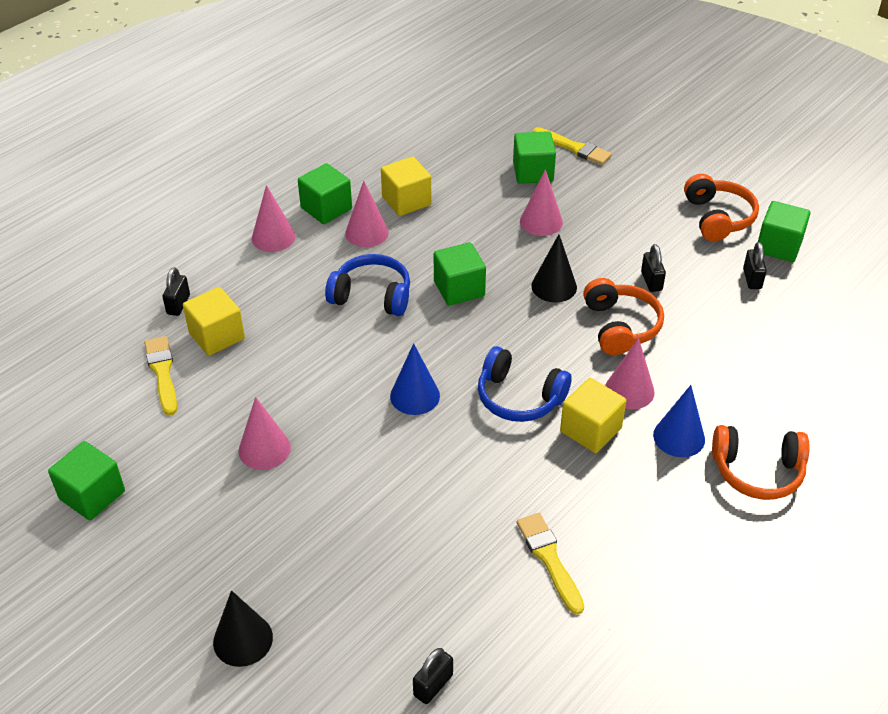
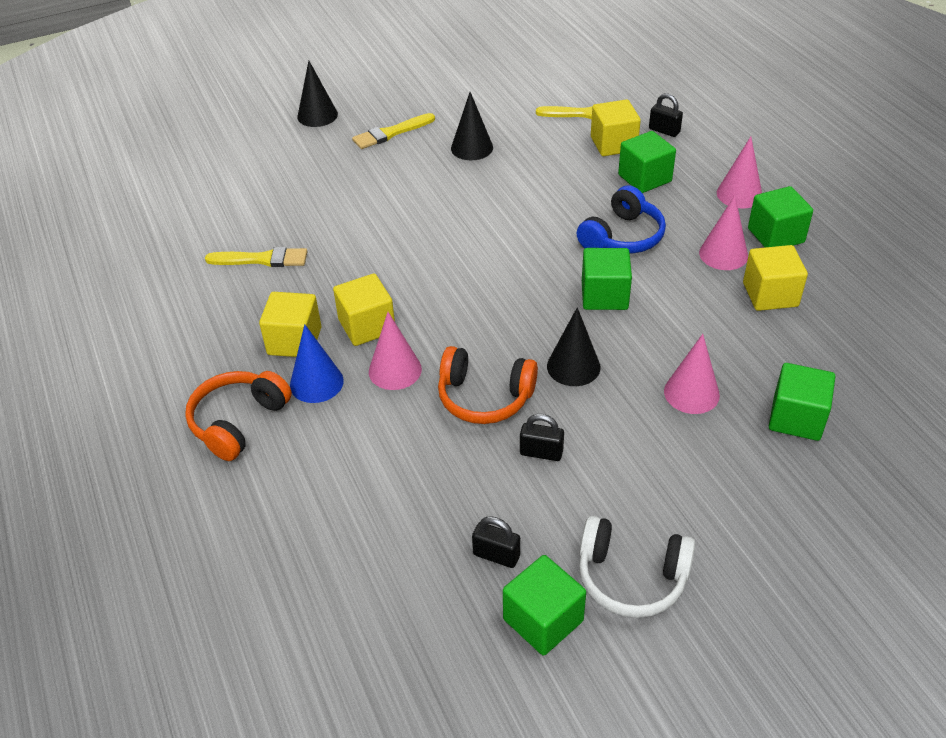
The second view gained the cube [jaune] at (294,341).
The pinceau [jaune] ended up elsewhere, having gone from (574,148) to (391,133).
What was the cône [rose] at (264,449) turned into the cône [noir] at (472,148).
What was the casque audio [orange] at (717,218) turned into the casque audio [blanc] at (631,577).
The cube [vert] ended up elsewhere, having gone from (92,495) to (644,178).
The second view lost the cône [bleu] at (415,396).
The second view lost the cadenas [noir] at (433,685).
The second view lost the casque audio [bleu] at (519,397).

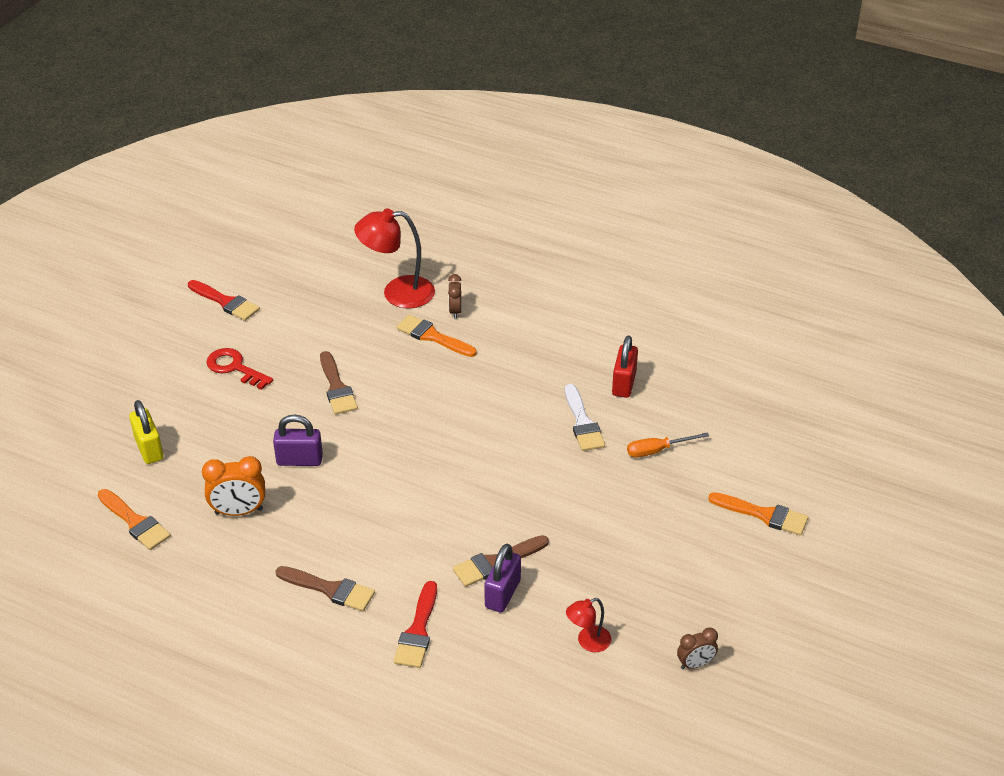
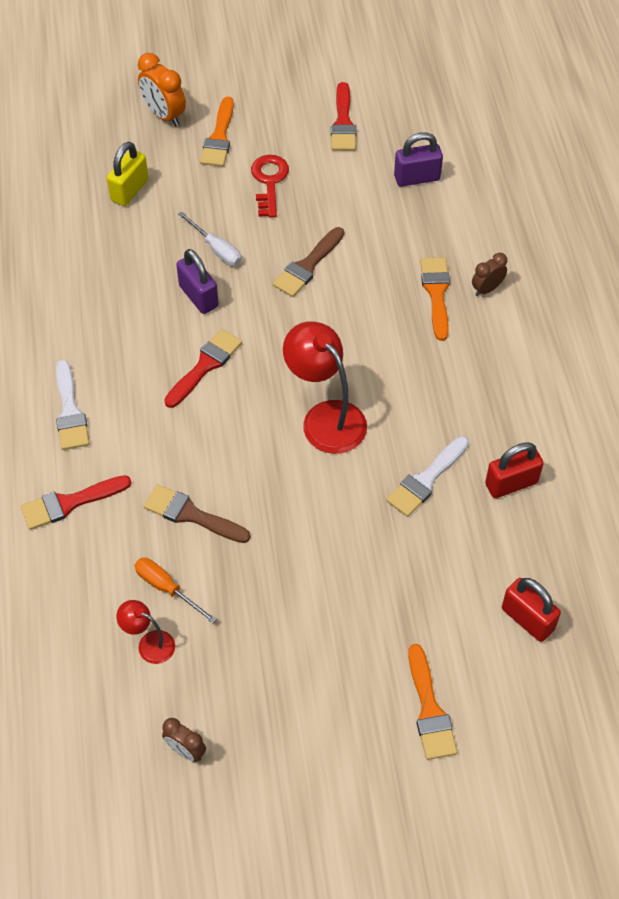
What was the pinceau [marron] at (330,589) turned into the pinceau [blanc] at (70,411).
The tournevis [orange] ended up elsewhere, having gone from (657,450) to (167,588).
The réveil [orange] ended up elsewhere, having gone from (239,511) to (164,115).
The second view gained the pinceau [rouge] at (205,366).
The second view gained the tournevis [blanc] at (216,249).
The pinceau [orange] ended up elsewhere, having gone from (135,522) to (219,137).
The lampe [rouge] ended up elsewhere, having gone from (397,293) to (325,417).
The cadenas [violet] ended up elsewhere, having gone from (502,594) to (417,178).
The second view gained the cadenas [rouge] at (527,619).

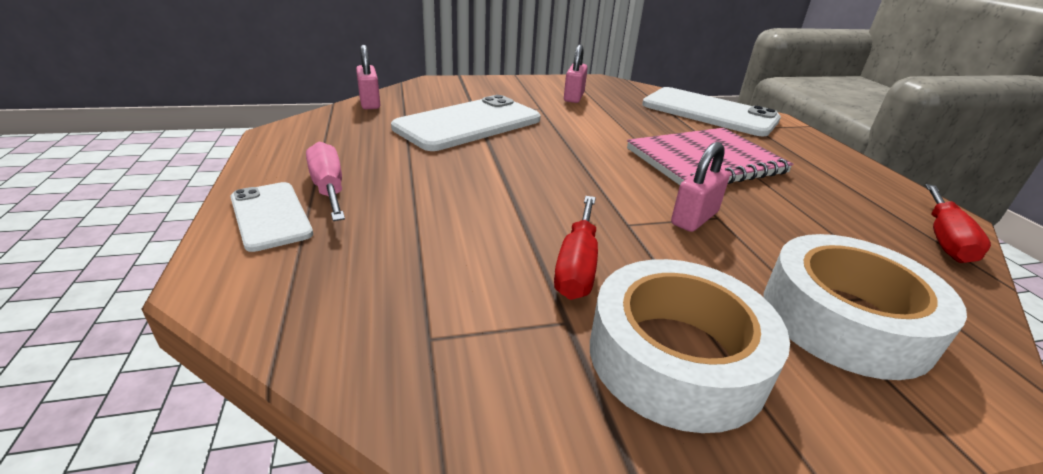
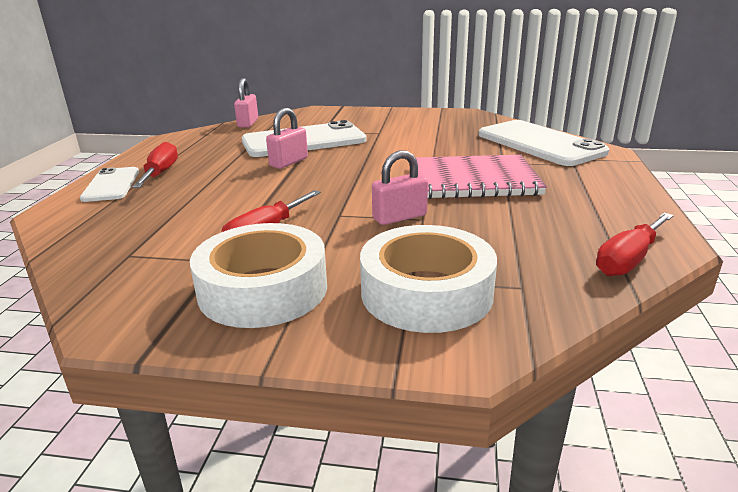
What was the tournevis [rose] at (329,188) turned into the tournevis [rouge] at (160,173).
The cadenas [rose] ended up elsewhere, having gone from (574,97) to (289,162).

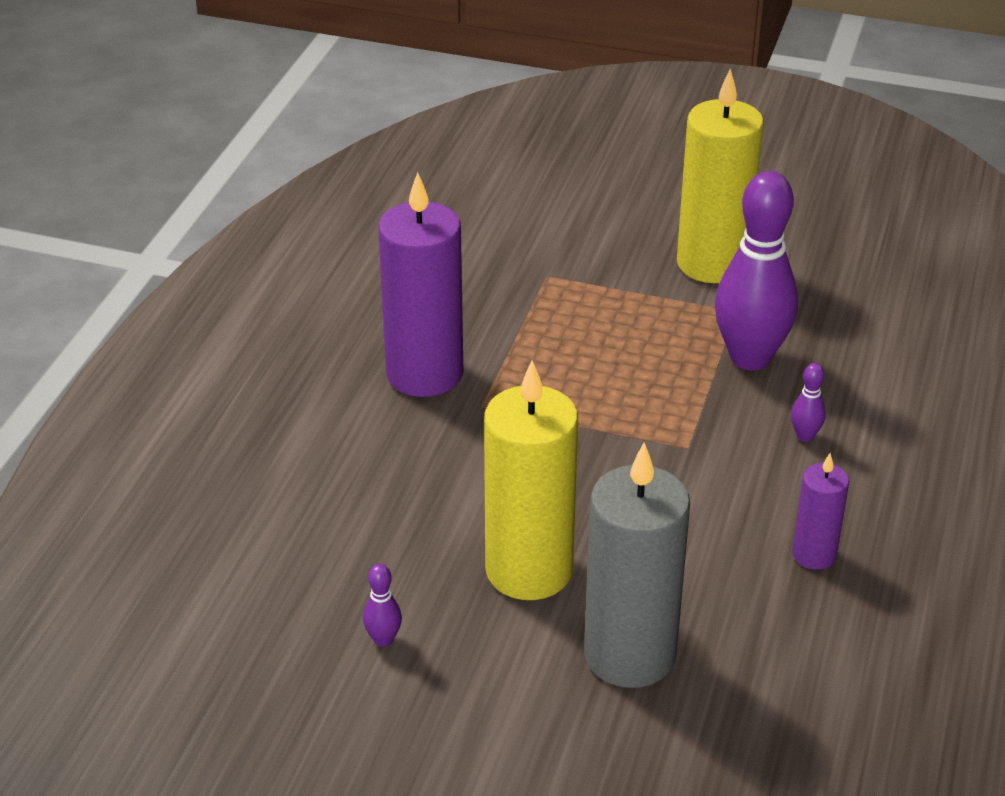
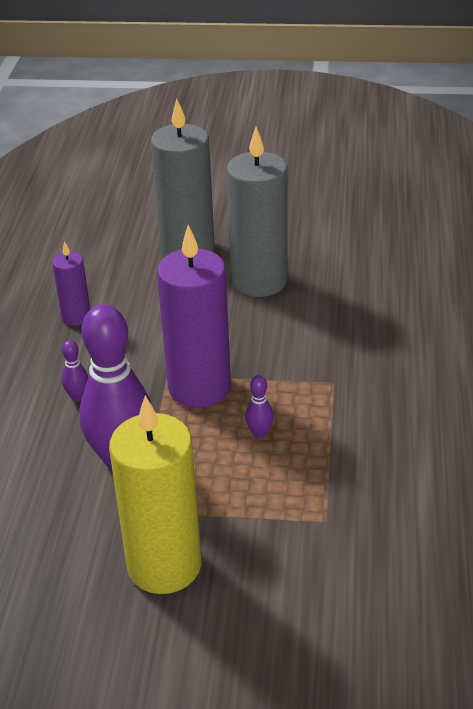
The bougie [violet] ended up elsewhere, having gone from (424,374) to (199,387).
What was the bougie [jaune] at (529,570) turned into the bougie [gris] at (259,281).
The quille [violet] ended up elsewhere, having gone from (383,639) to (259,433).

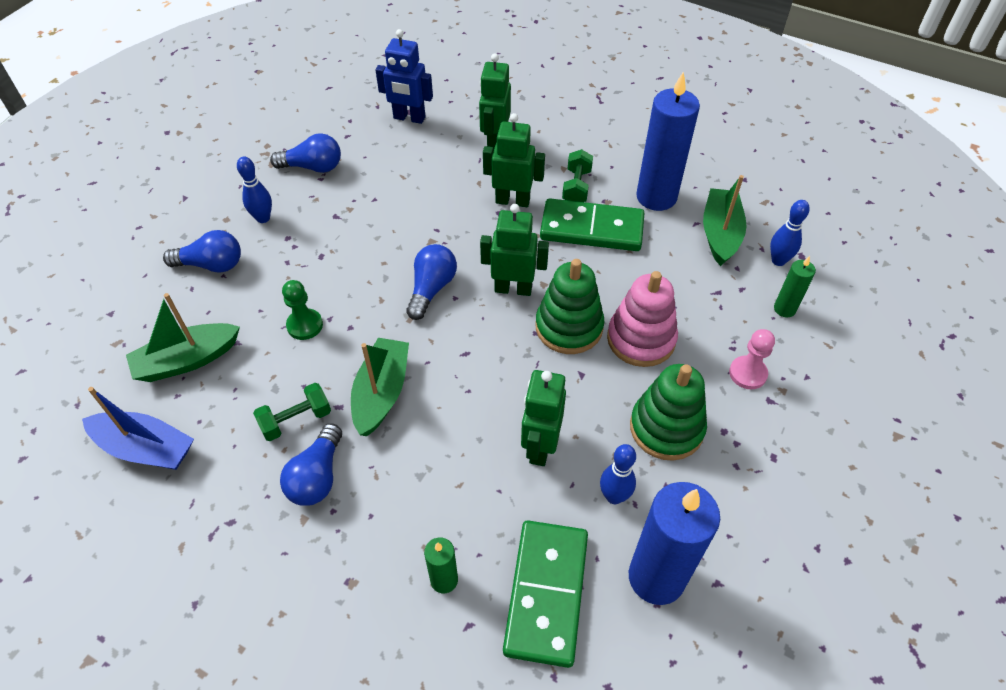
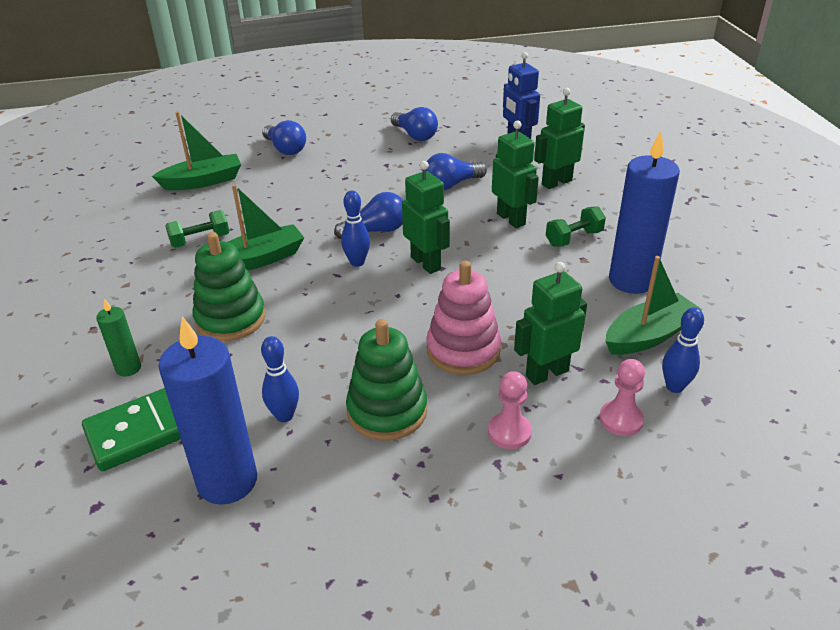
The bateau [vert] at (187,360) ended up facing another way, 135 degrees clockwise from before.
The haltère [vert] at (296,420) ended up facing another way, 45 degrees counterclockwise from before.
The jouet à empiler [vert] ended up elsewhere, having gone from (569,327) to (230,319).
The quille [bleu] ended up elsewhere, having gone from (263,218) to (357,262).
The ampoule [bleu] ended up elsewhere, having gone from (317,476) to (451,185).
The robot [vert] ended up elsewhere, having gone from (540,447) to (546,373).
Where the bougie [vert] stood at (784,309), the pion [rose] came to stand at (621,419).
The second view lost the bateau [bleu] at (145,448).
The second view lost the pion [vert] at (305,325).
The second view lost the domino [vert] at (591,228).

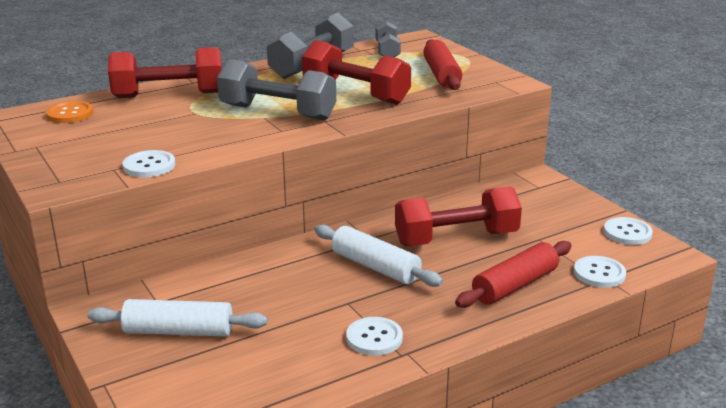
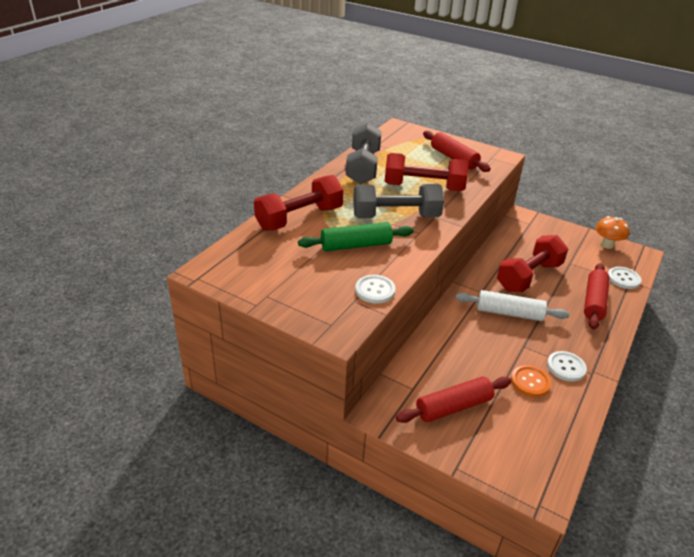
The second view gained the rouleau à pâtisserie [vert] at (356,245).
What was the rouleau à pâtisserie [blanc] at (179,331) turned into the rouleau à pâtisserie [rouge] at (453,407).
The bouton [orange] ended up elsewhere, having gone from (70,114) to (530,382).
Where the bouton [blanc] stood at (627,233), the champignon [orange] came to stand at (607,245).
The second view lost the haltère [gris] at (387,51).

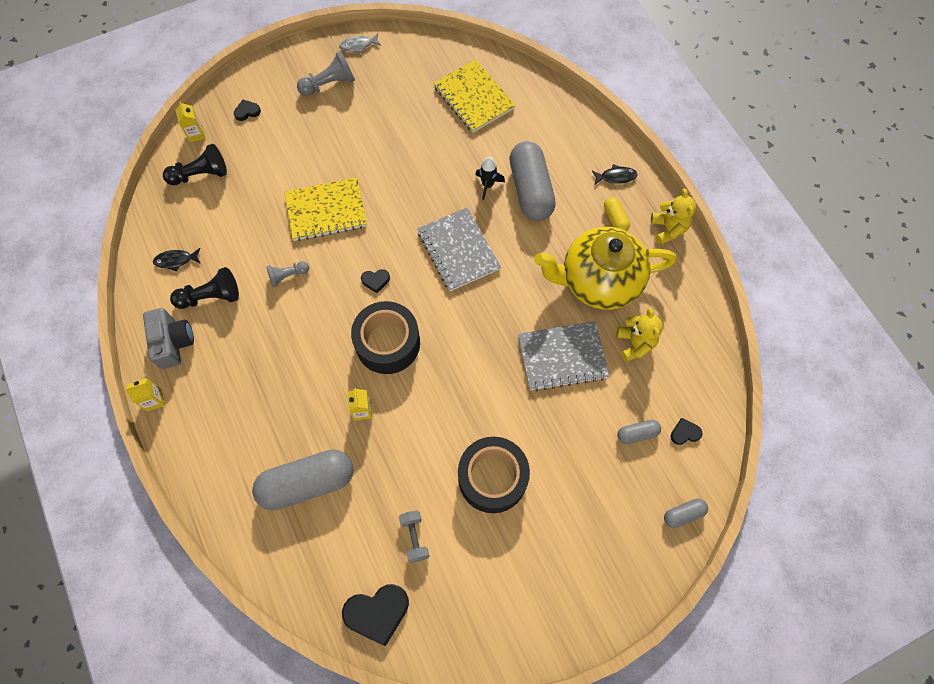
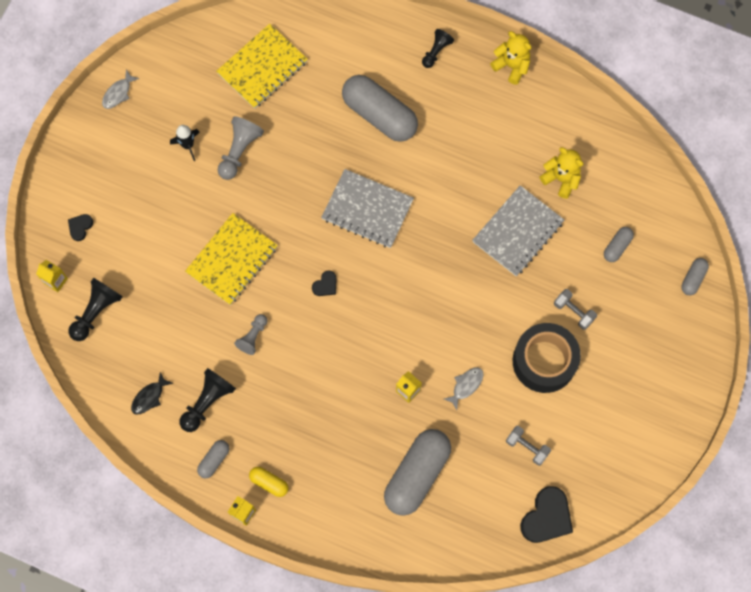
The fusée [noir] ended up elsewhere, having gone from (487,185) to (188,145).
Where the appareil photo [gris] stood at (173,343), the gélule [gris] came to stand at (214,460).
The carnet [jaune] at (474,98) ended up facing another way, 60 degrees counterclockwise from before.
The pion [gris] ended up elsewhere, having gone from (329,84) to (239,151).
The gélule [jaune] ended up elsewhere, having gone from (615,219) to (269,483).
Where the poisson [noir] stood at (616,177), the pion [noir] came to stand at (436,51).
The second view gained the poisson [gris] at (466,386).
The second view gained the haltère [gris] at (573,312).
The second view lost the ruban adhésif [noir] at (387,343).
The second view lost the théière [jaune] at (598,281).
The second view lost the cœur [noir] at (685,433).

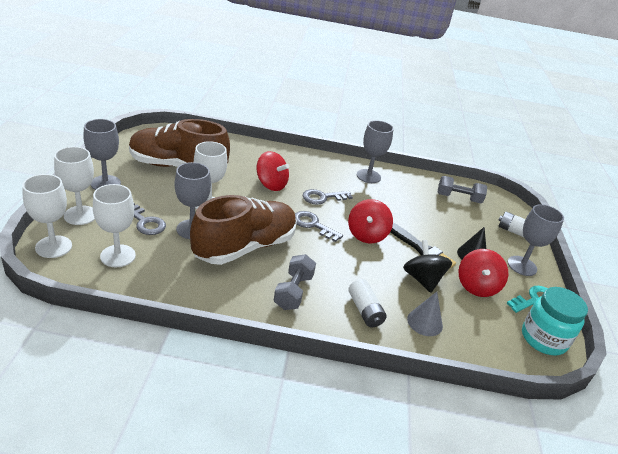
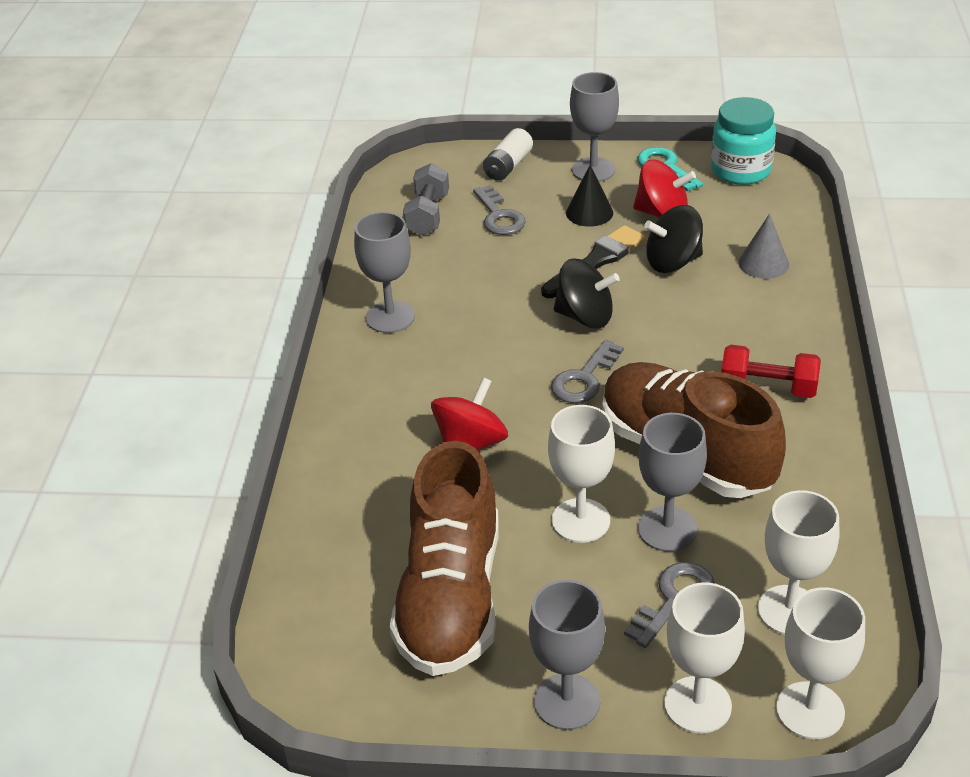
The clé [gris] ended up elsewhere, having gone from (322,197) to (499,216).
What was the toupie [rouge] at (366,235) turned into the toupie [noir] at (585,317).
What was the haltère [gris] at (293,291) turned into the haltère [rouge] at (768,388).
The second view lost the pile [blanc] at (365,310).

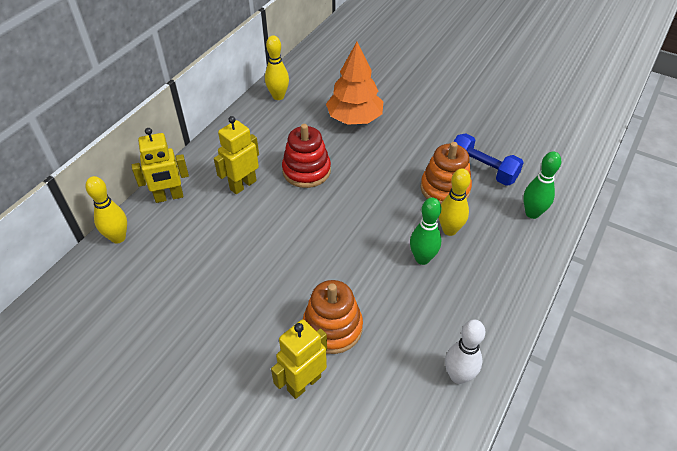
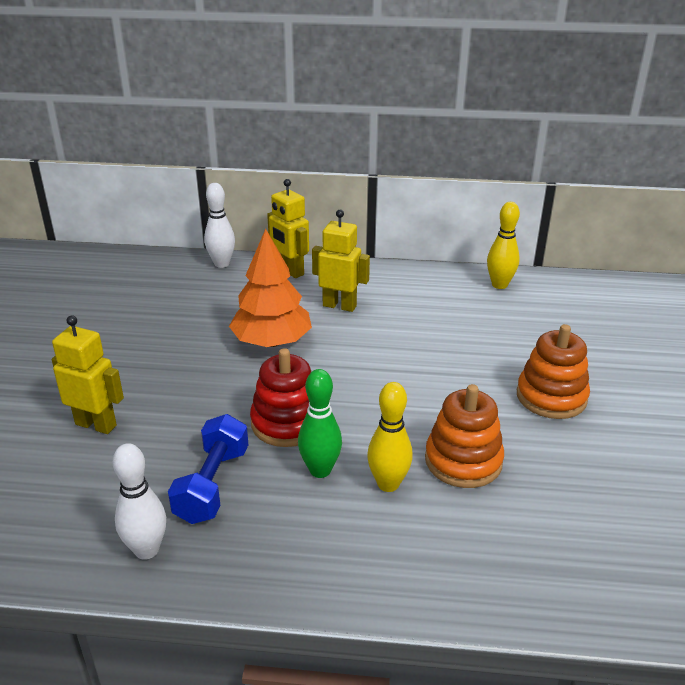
The haltère [bleu] ended up elsewhere, having gone from (482,169) to (212,485).
What was the quille [jaune] at (118,238) turned into the quille [blanc] at (221,264).
The arbre [orange] ended up elsewhere, having gone from (354,118) to (272,342).
The jouet à empiler [rouge] ended up elsewhere, having gone from (306,171) to (287,423).
The jouet à empiler [orange] ended up elsewhere, having gone from (332,327) to (551,397).
The second view lost the quille [vert] at (532,213).

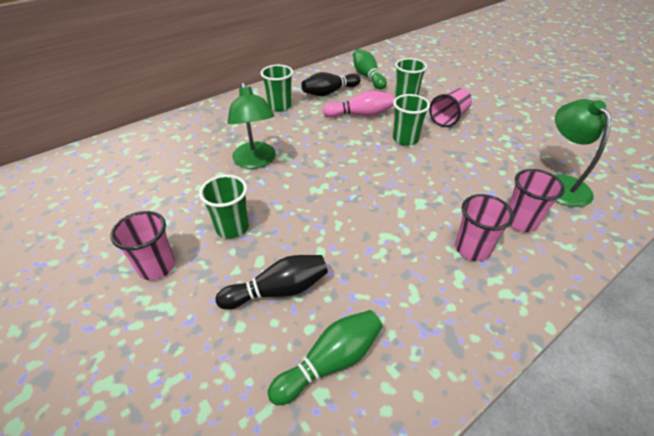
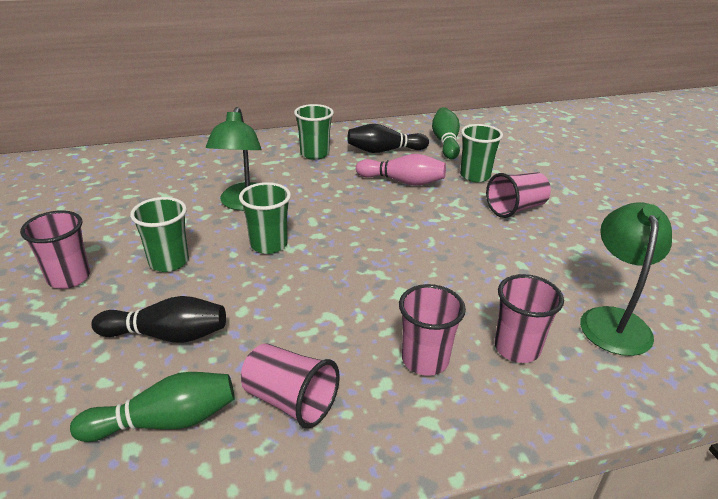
The gobelet [vert] ended up elsewhere, having gone from (405,139) to (268,244).
The second view gained the gobelet [rose] at (290,401).

